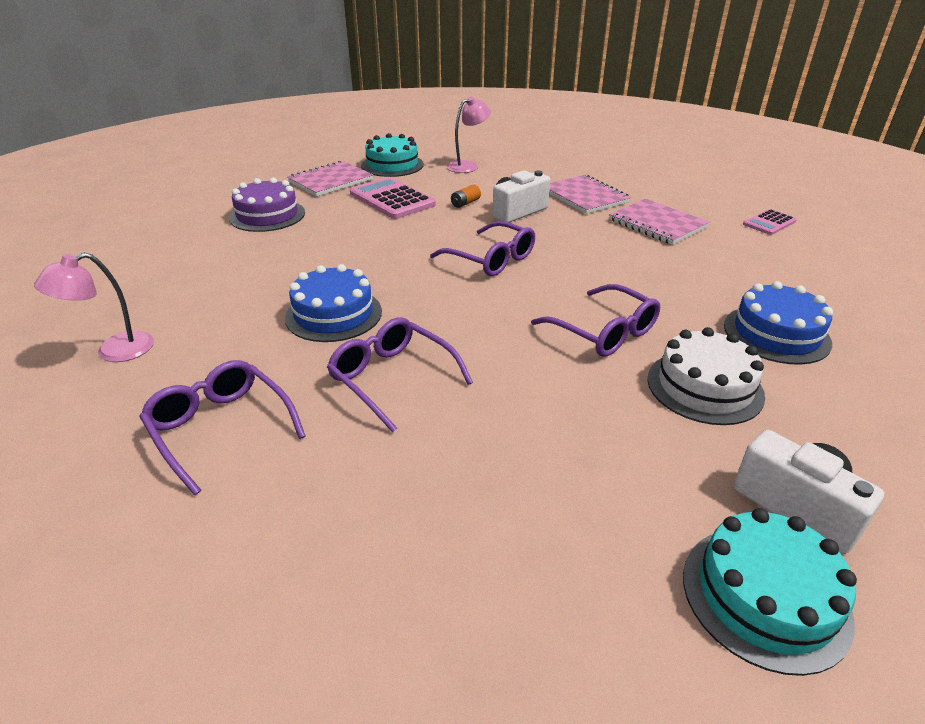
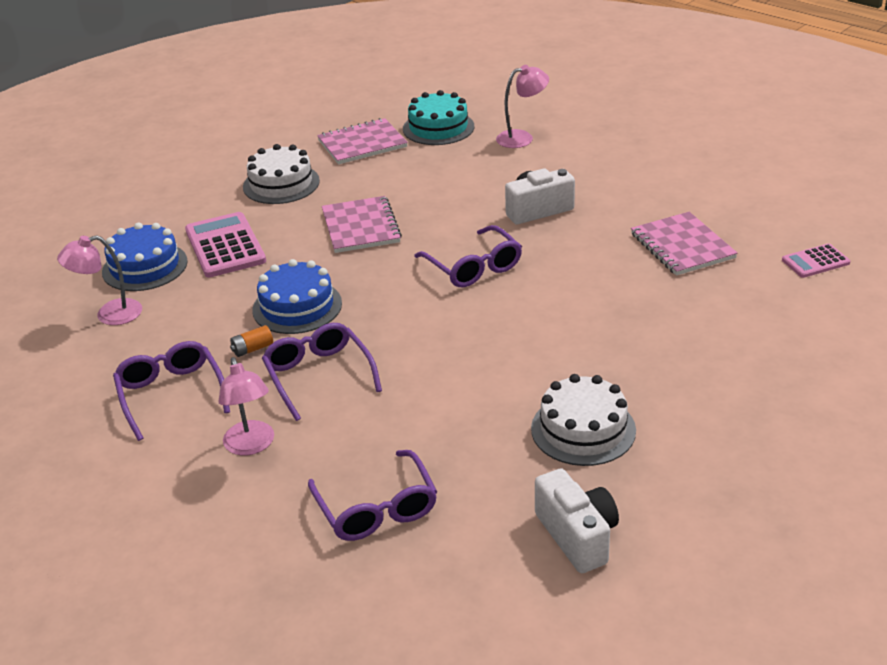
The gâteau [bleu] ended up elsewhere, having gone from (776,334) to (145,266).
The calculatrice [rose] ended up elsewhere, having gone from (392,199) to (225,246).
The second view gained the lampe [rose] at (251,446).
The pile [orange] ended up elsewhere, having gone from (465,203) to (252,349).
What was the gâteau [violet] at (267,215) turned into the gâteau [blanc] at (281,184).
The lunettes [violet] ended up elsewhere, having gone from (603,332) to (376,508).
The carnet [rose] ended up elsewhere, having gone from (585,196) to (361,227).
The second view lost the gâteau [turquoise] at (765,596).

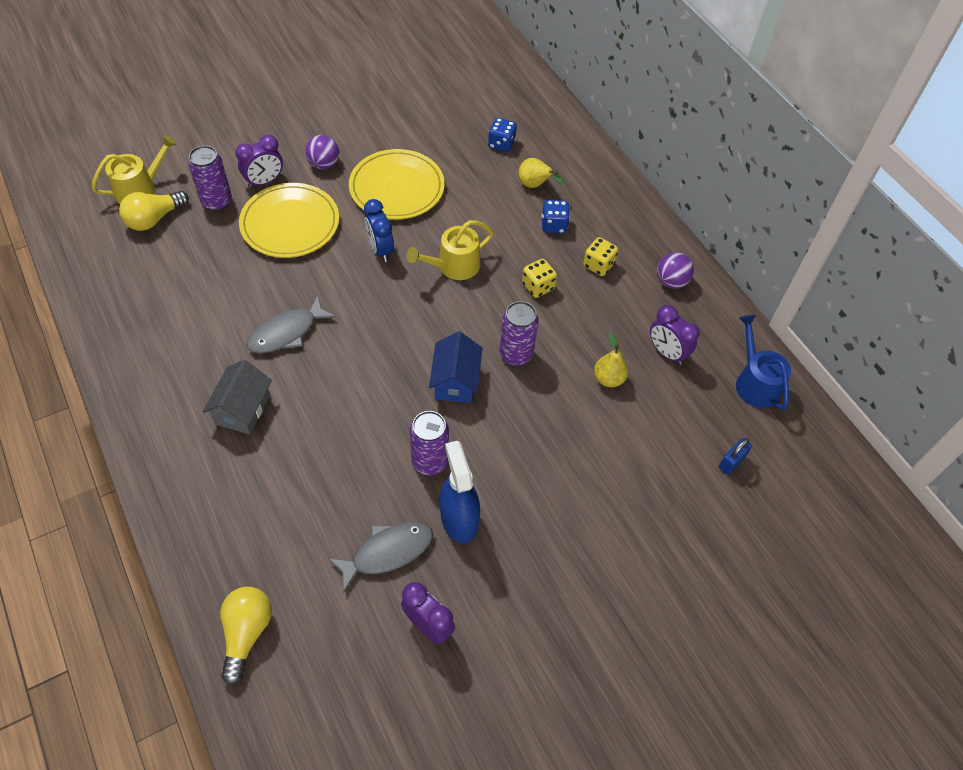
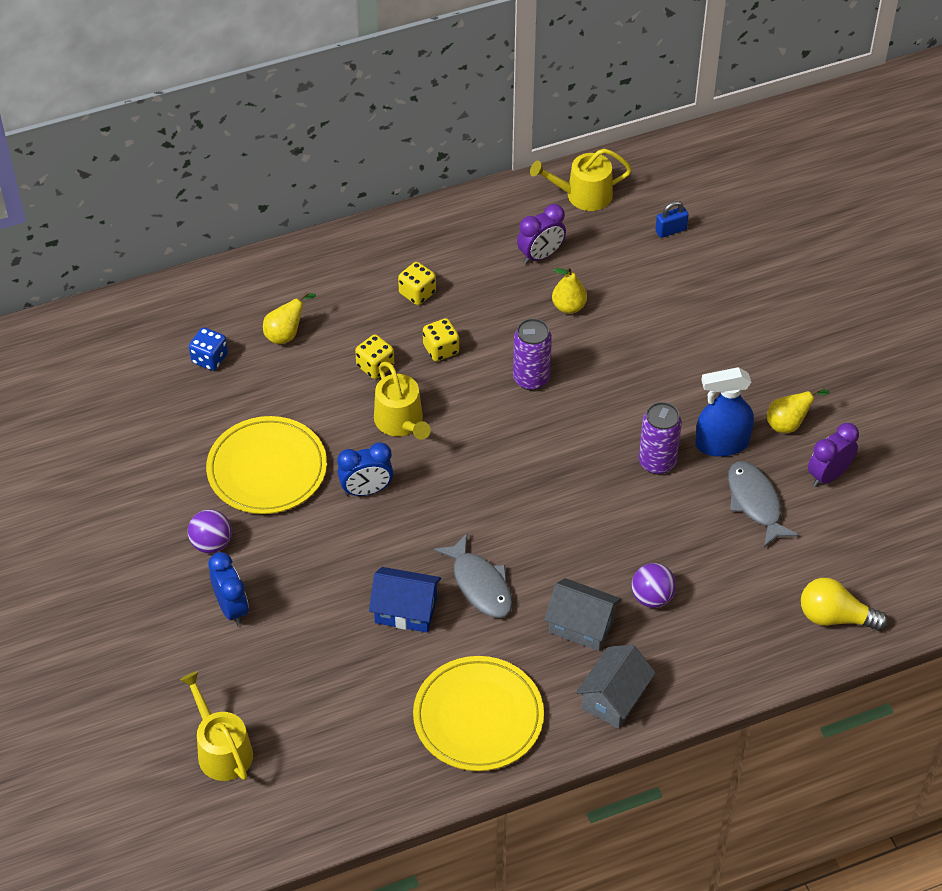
What was the réveil [violet] at (264,181) turned into the réveil [bleu] at (231,608).
The second view gained the dé [jaune] at (375,366).
The maison [bleu] ended up elsewhere, having gone from (455,381) to (405,610).
The assiette [jaune] ended up elsewhere, having gone from (290,224) to (478,717).
What was the arrosoir [bleu] at (755,383) turned into the arrosoir [jaune] at (583,195).
The second view gained the maison [gris] at (614,698).
The balle [violet] ended up elsewhere, having gone from (671,281) to (652,597).
The cadenas [bleu] at (731,462) ended up facing another way, 75 degrees counterclockwise from before.
The second view gained the poire [jaune] at (788,424).
The second view lost the ampoule [jaune] at (154,219).
The second view lost the canette [violet] at (217,202).
The second view lost the dé [bleu] at (554,225).

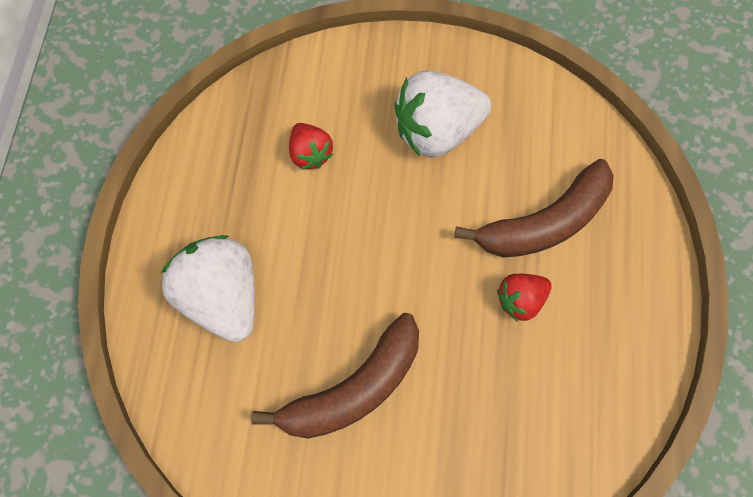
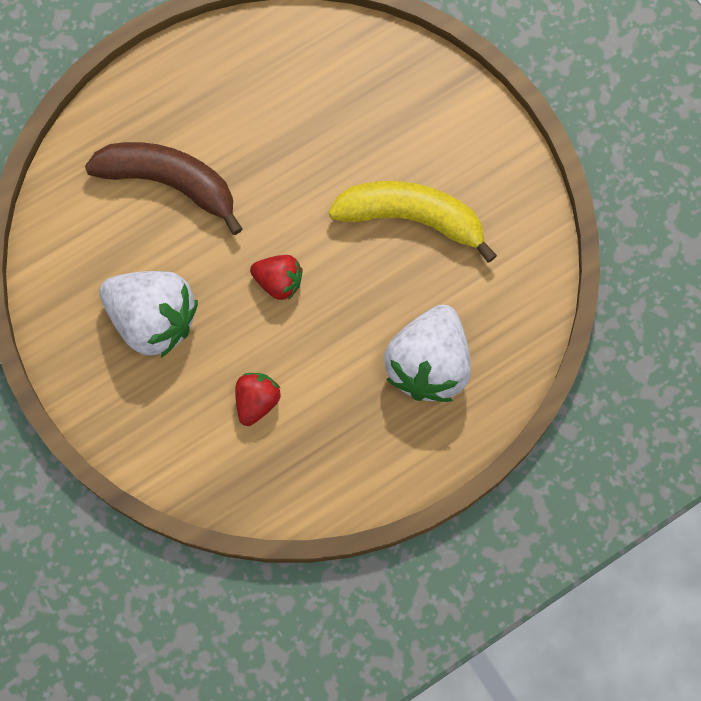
The fraise [rouge] ended up elsewhere, having gone from (520,300) to (278,282).
What was the banane [marron] at (353,389) turned into the banane [jaune] at (412,218).

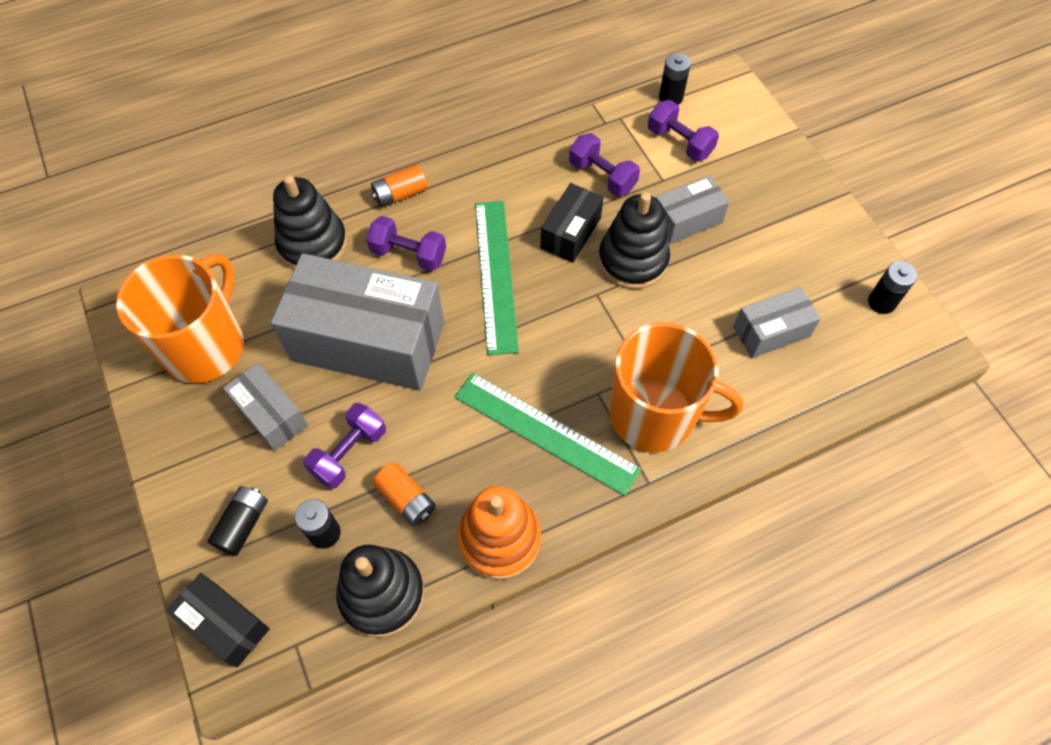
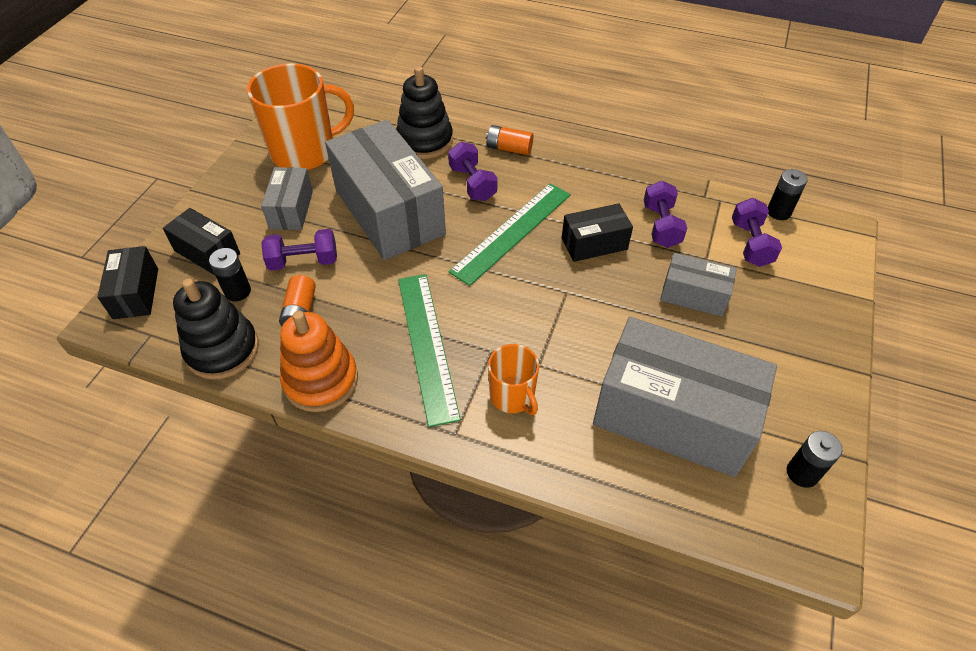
Where the pile [noir] stood at (243,524), the boîte [noir] came to stand at (207,252).
The size of the tasse [orange] at (654,415) changed by a factor of 0.53.
The size of the boîte [gris] at (771,332) changed by a factor of 2.03.
The second view lost the jouet à empiler [noir] at (633,260).

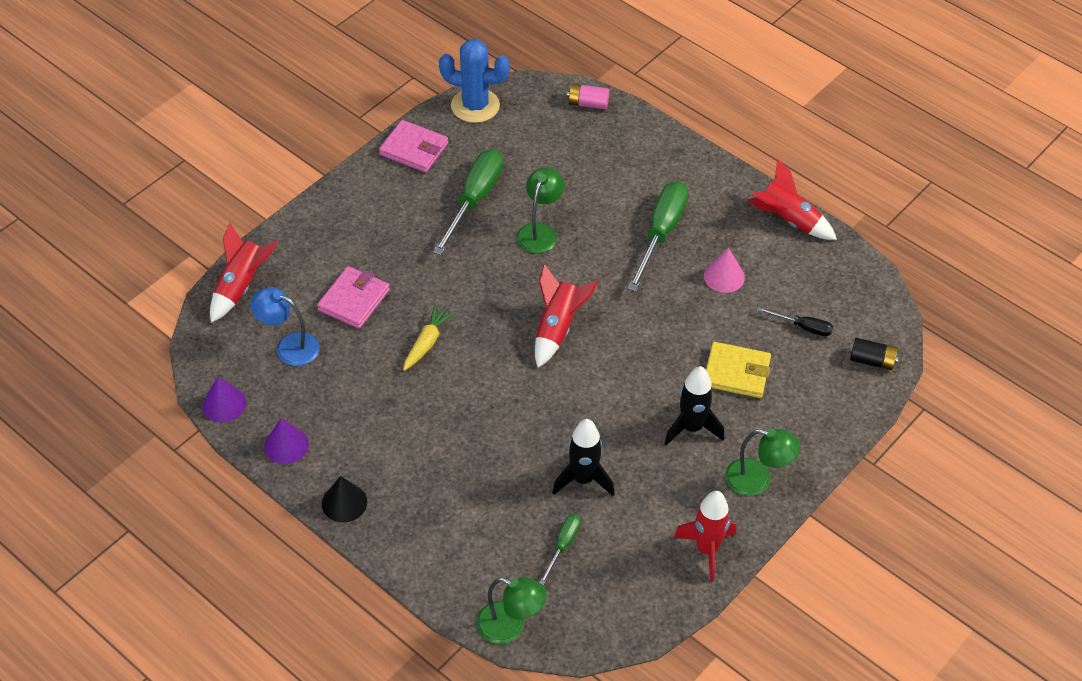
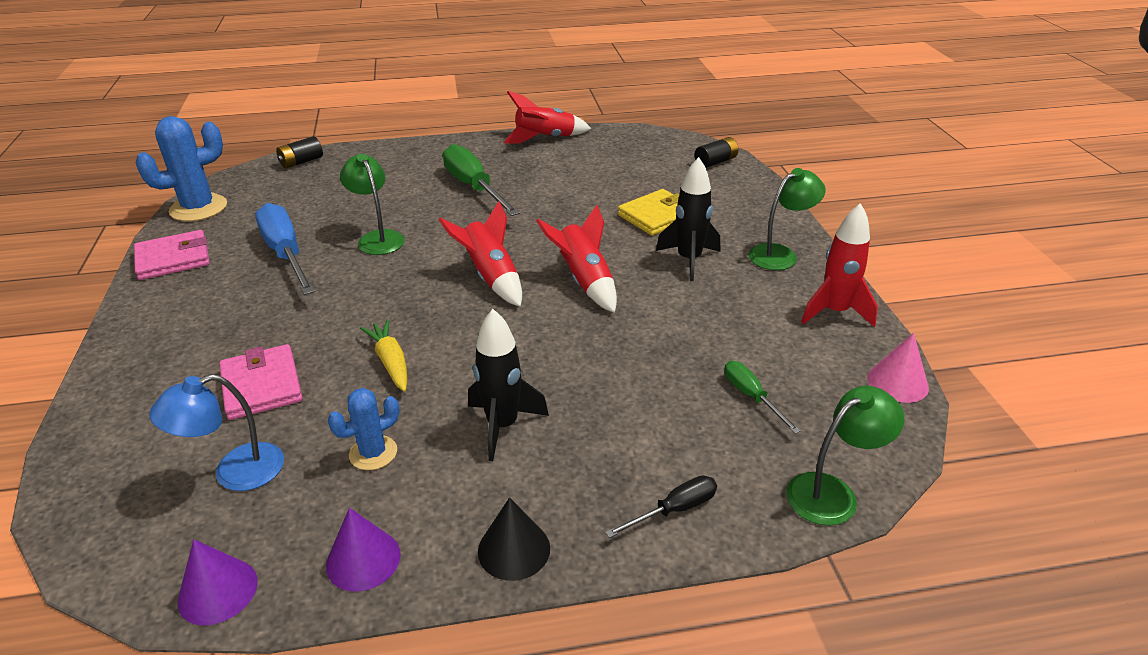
What was the tournevis [vert] at (474,200) turned into the tournevis [bleu] at (286,254).
What was the pile [rose] at (588,104) turned into the pile [noir] at (301,162).
The second view gained the cactus [bleu] at (373,453).
The fusée [noir] ended up elsewhere, having gone from (583,479) to (502,426).
The fusée [rouge] ended up elsewhere, having gone from (241,286) to (584,280).
The tournevis [noir] ended up elsewhere, having gone from (803,327) to (674,510).
The cône [rose] ended up elsewhere, having gone from (724,276) to (897,382).

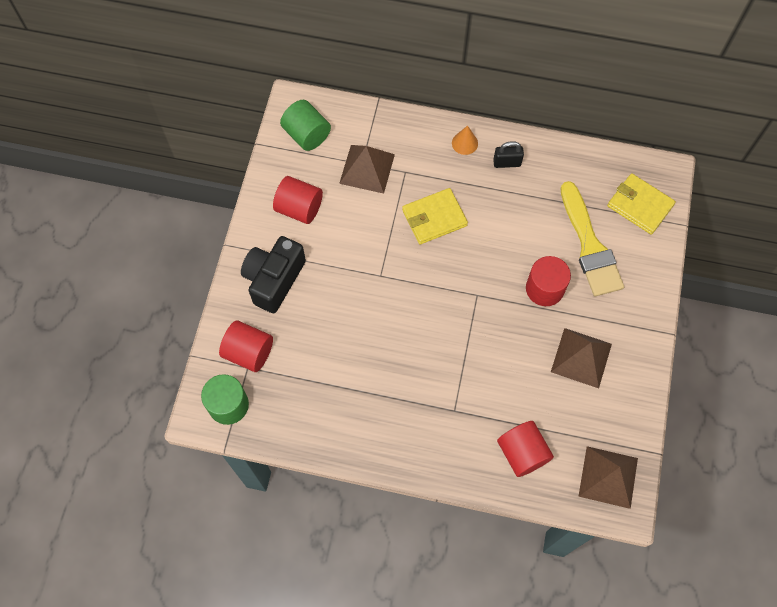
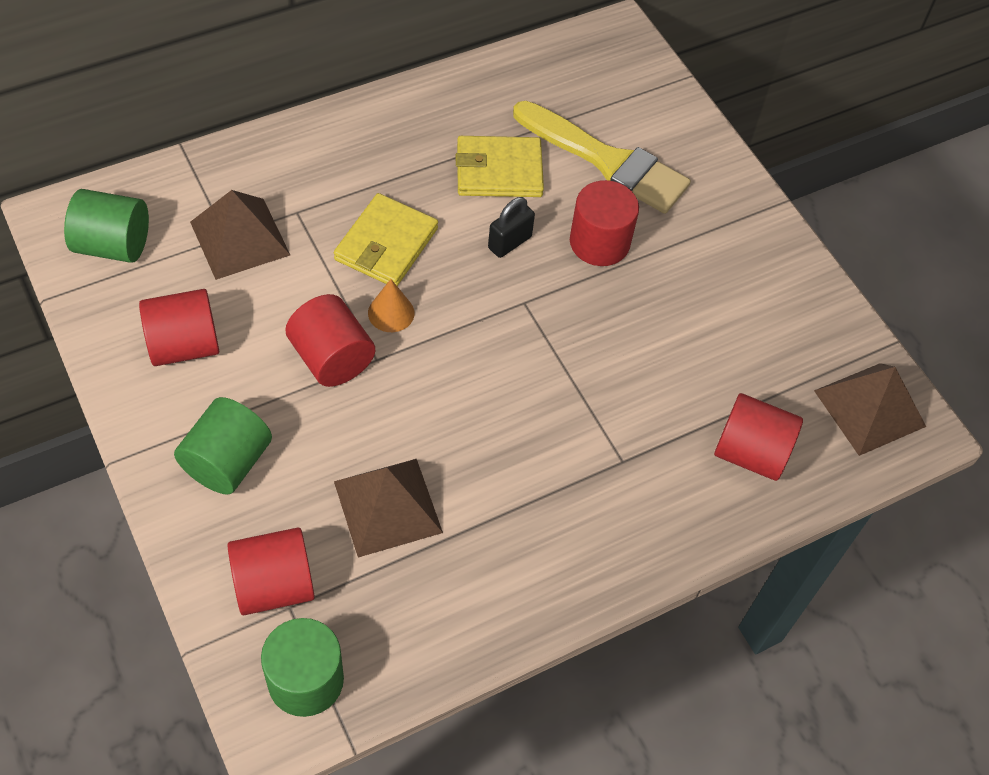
Where the appareil photo [noir] stood at (274,280), the cylindre [vert] came to stand at (227,462).
The second view gained the cylindre [rouge] at (331,358).
The pyramide [marron] ended up elsewhere, having gone from (581,357) to (388,506).
The cône [orange] ended up elsewhere, having gone from (464,143) to (391,313).
The portefeuille [jaune] ended up elsewhere, having gone from (640,205) to (499,170).
The cadenas [noir] ended up elsewhere, having gone from (507,163) to (509,242).

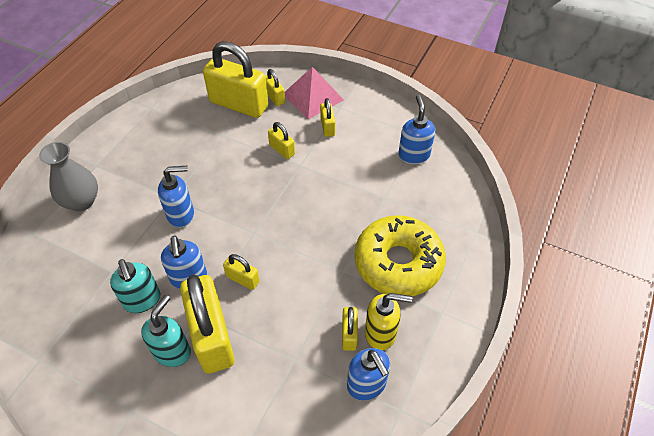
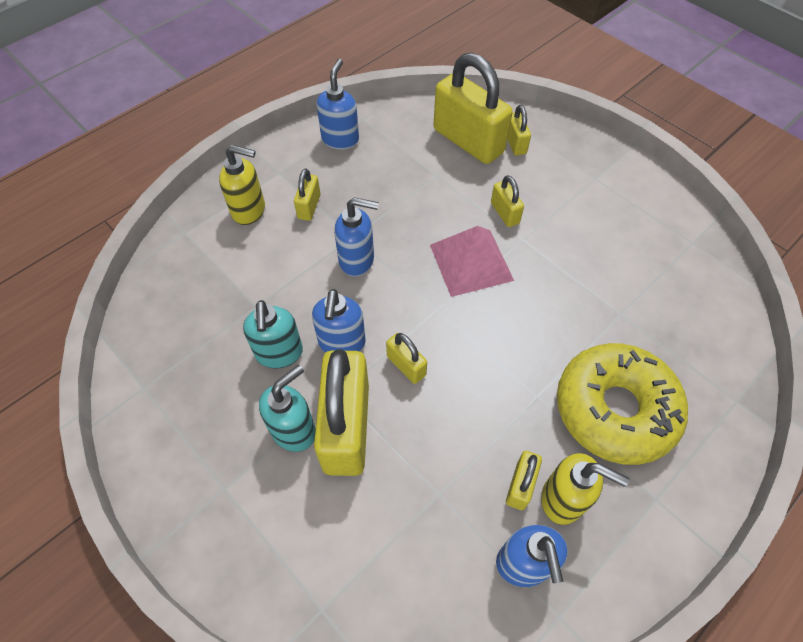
Where the vase [gris] stood at (81,201), the distributeur de savon [jaune] came to stand at (249,211).
The cadenas [jaune] ended up elsewhere, having gone from (327,127) to (309,207).
The distributeur de savon [bleu] ended up elsewhere, having gone from (413,155) to (340,139).
The pyramide [rose] ended up elsewhere, having gone from (313,97) to (471,262).

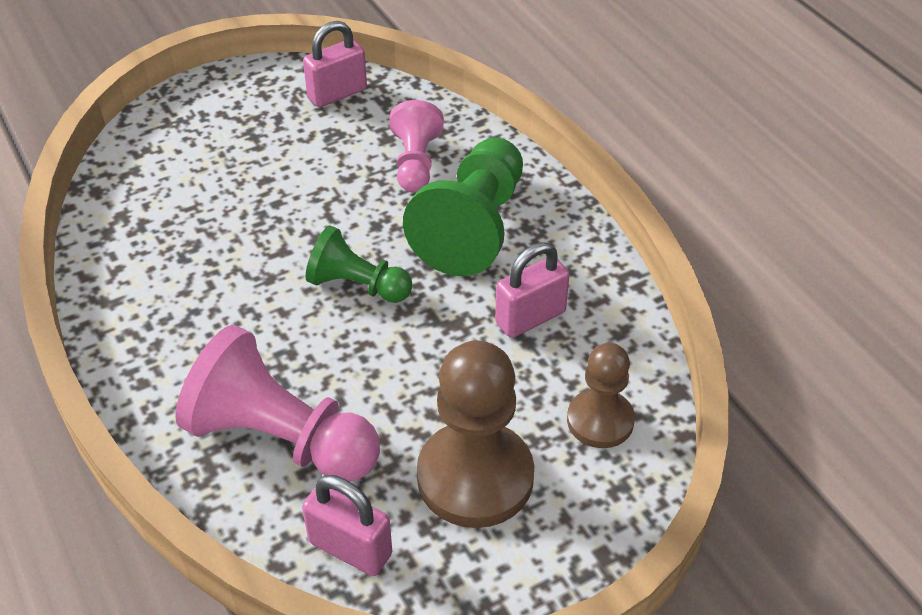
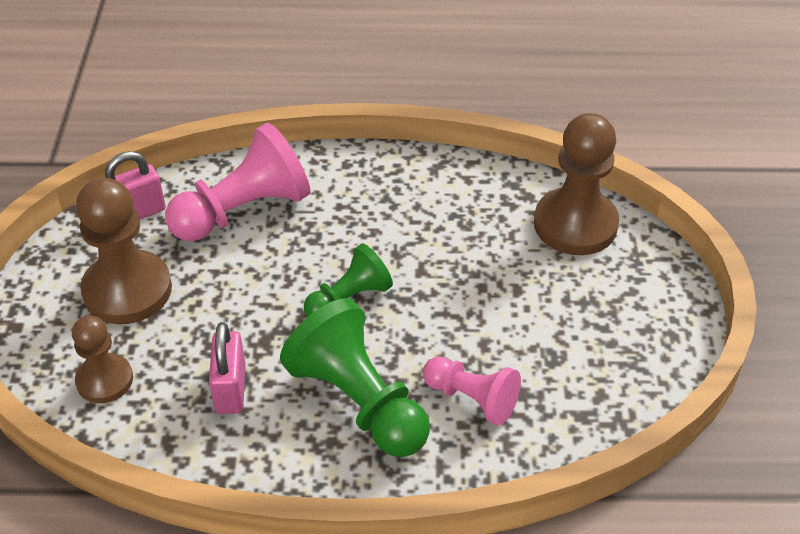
The second view gained the pion [marron] at (575,224).
The second view lost the cadenas [rose] at (337,94).

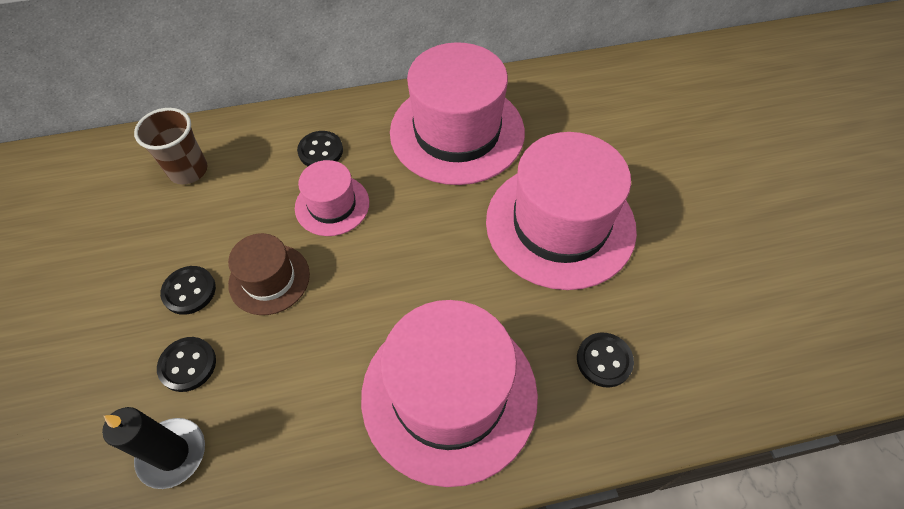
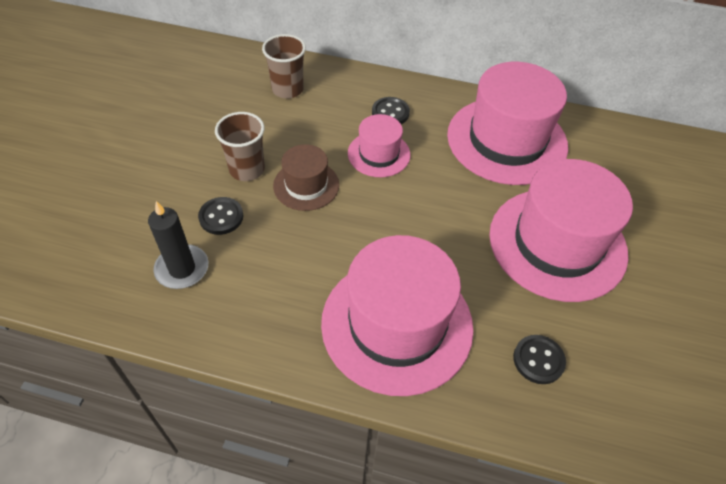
Where the bouton [noir] stood at (189,291), the gobelet [marron] came to stand at (247,169).

